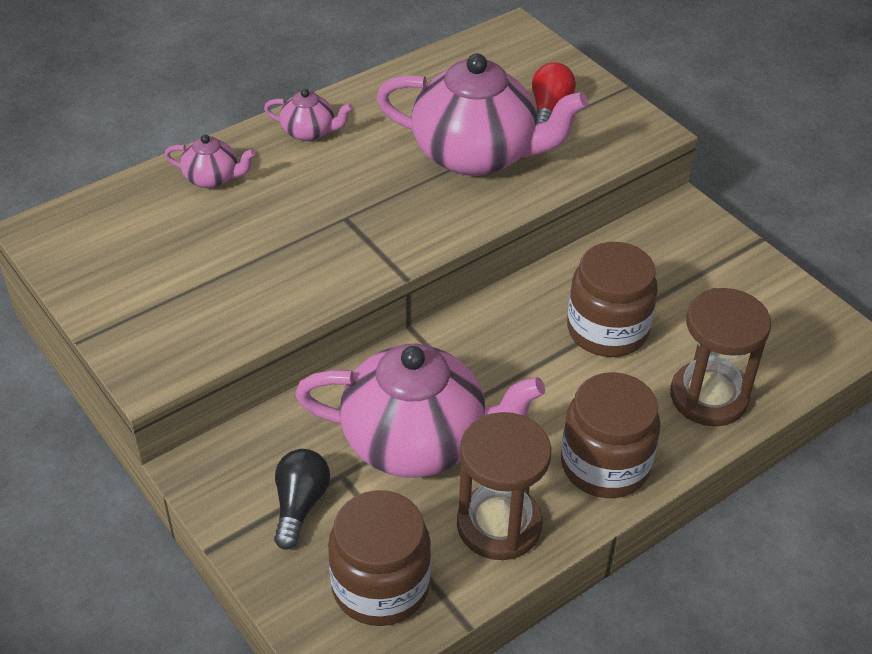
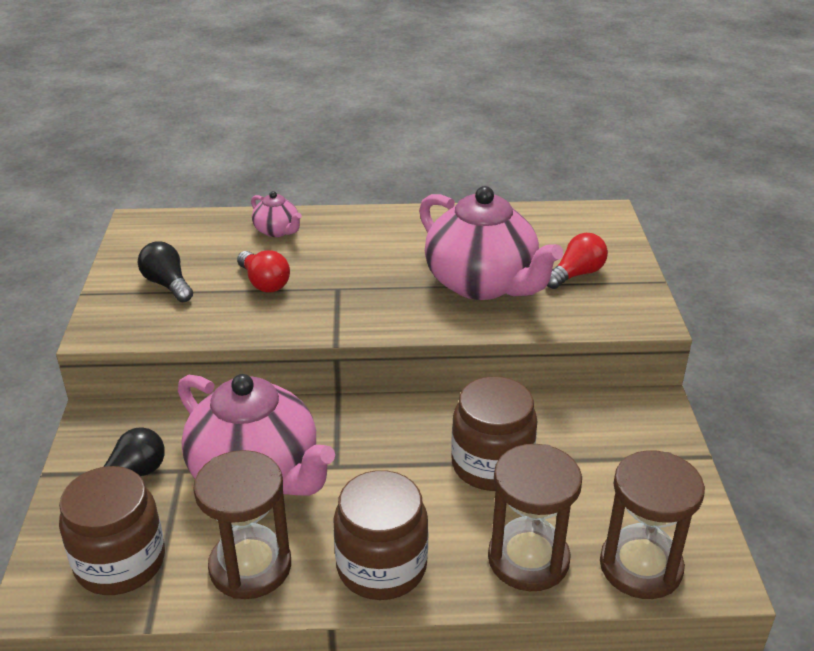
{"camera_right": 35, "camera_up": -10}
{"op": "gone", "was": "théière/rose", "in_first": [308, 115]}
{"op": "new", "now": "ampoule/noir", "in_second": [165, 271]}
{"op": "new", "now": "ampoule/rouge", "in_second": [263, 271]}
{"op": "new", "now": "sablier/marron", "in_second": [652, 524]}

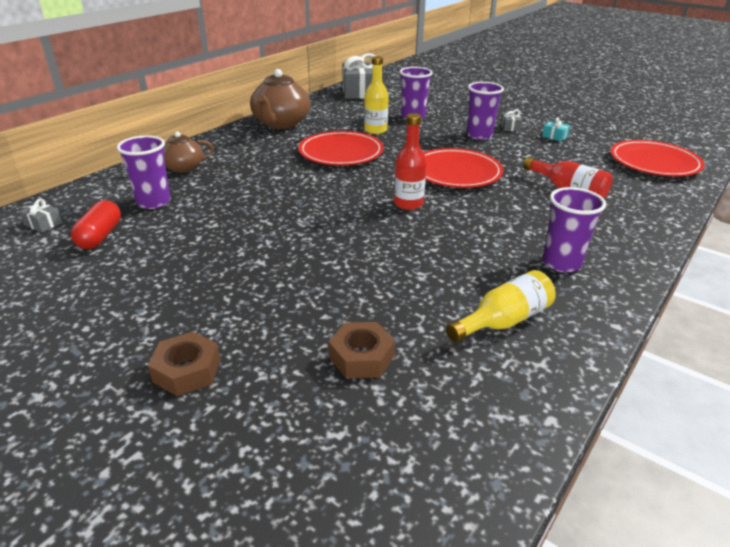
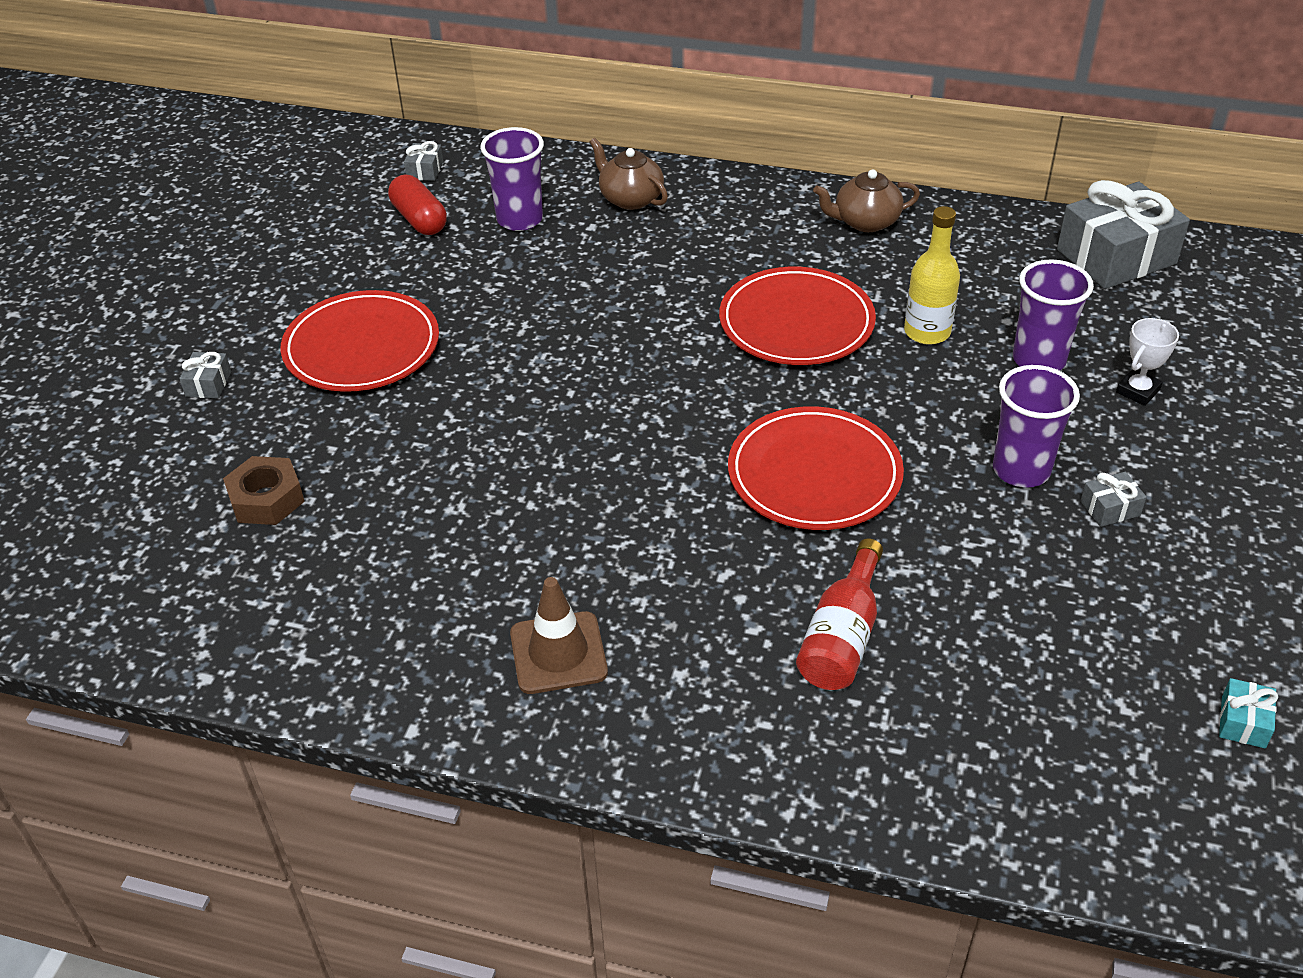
{"camera_right": 70, "camera_up": 10}
{"op": "scaled", "was": "théière/marron", "in_first": [280, 99], "in_second": [866, 200], "ratio": 0.6}
{"op": "gone", "was": "bouteille/rouge", "in_first": [410, 161]}
{"op": "shifted", "was": "cadeau/turquoise", "in_first": [556, 129], "in_second": [1248, 713]}
{"op": "shifted", "was": "assiette/rouge", "in_first": [657, 158], "in_second": [360, 341]}
{"op": "swapped", "was": "gobelet/violet", "now": "cône de chantier/marron", "in_first": [574, 229], "in_second": [559, 635]}
{"op": "rotated", "was": "gélule/rouge", "in_first": [96, 224], "in_second": [417, 205], "clockwise": 75}
{"op": "gone", "was": "bouteille/jaune", "in_first": [501, 306]}
{"op": "swapped", "was": "écrou/marron", "now": "cadeau/gris", "in_first": [184, 364], "in_second": [205, 375]}
{"op": "new", "now": "trophée/blanc", "in_second": [1147, 362]}

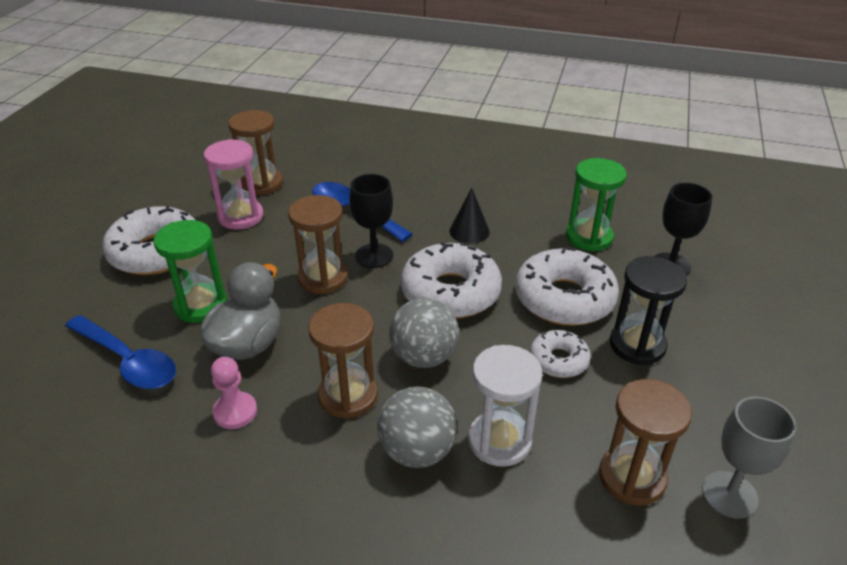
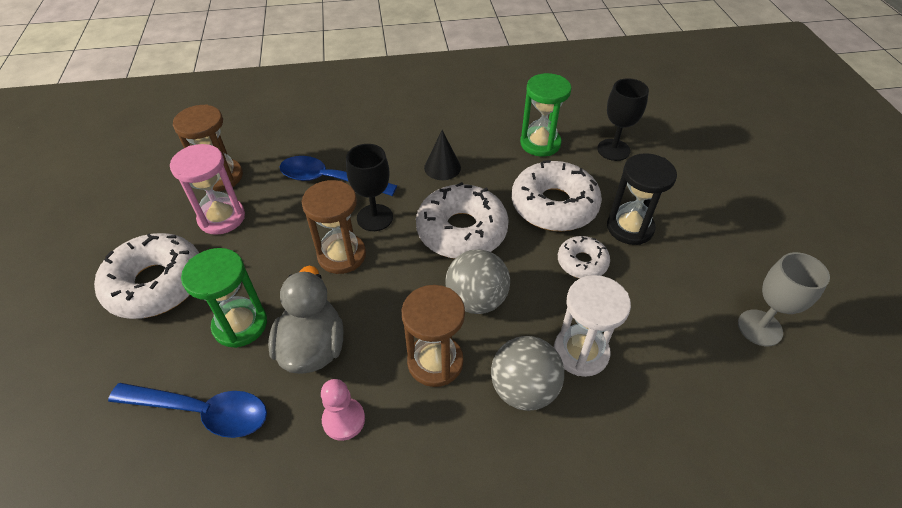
{"camera_right": -25, "camera_up": 10}
{"op": "gone", "was": "sablier/marron", "in_first": [645, 442]}

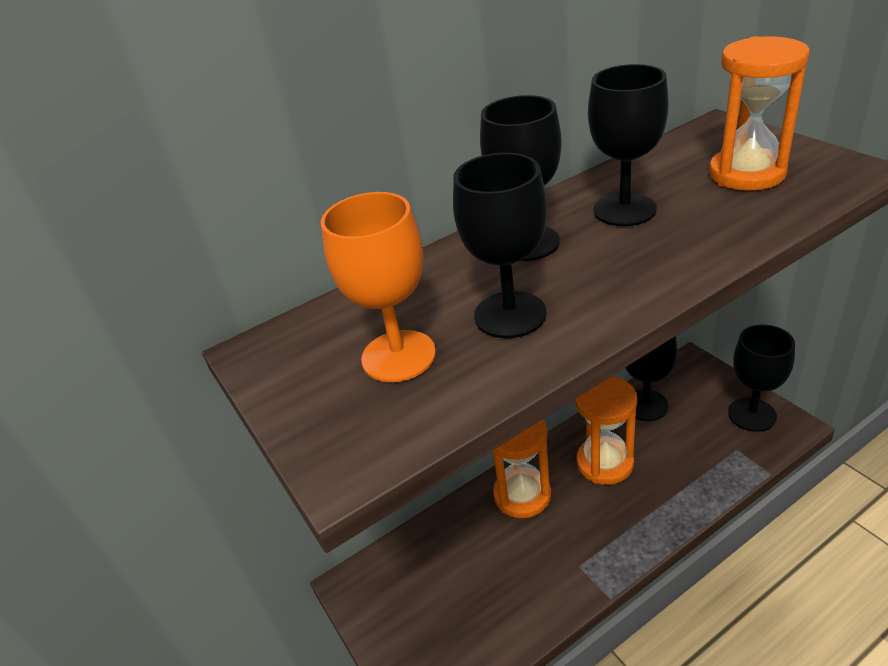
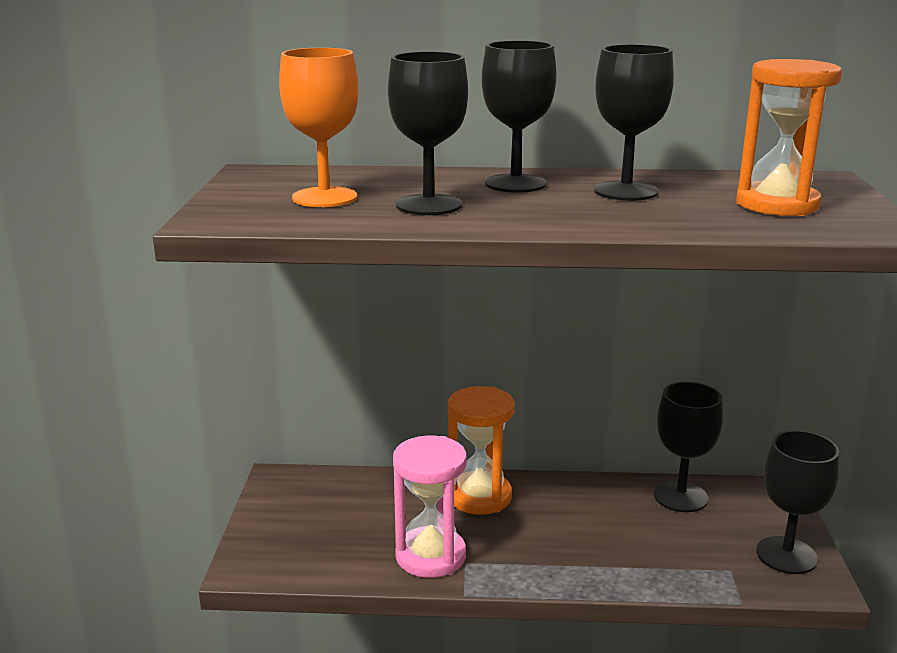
{"camera_right": 30, "camera_up": -15}
{"op": "gone", "was": "sablier/orange", "in_first": [606, 430]}
{"op": "new", "now": "sablier/rose", "in_second": [430, 507]}

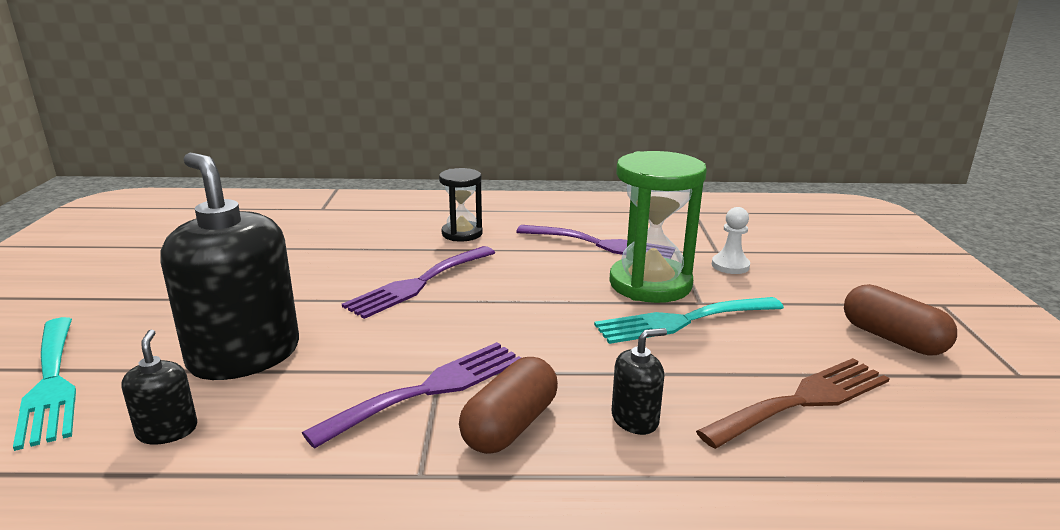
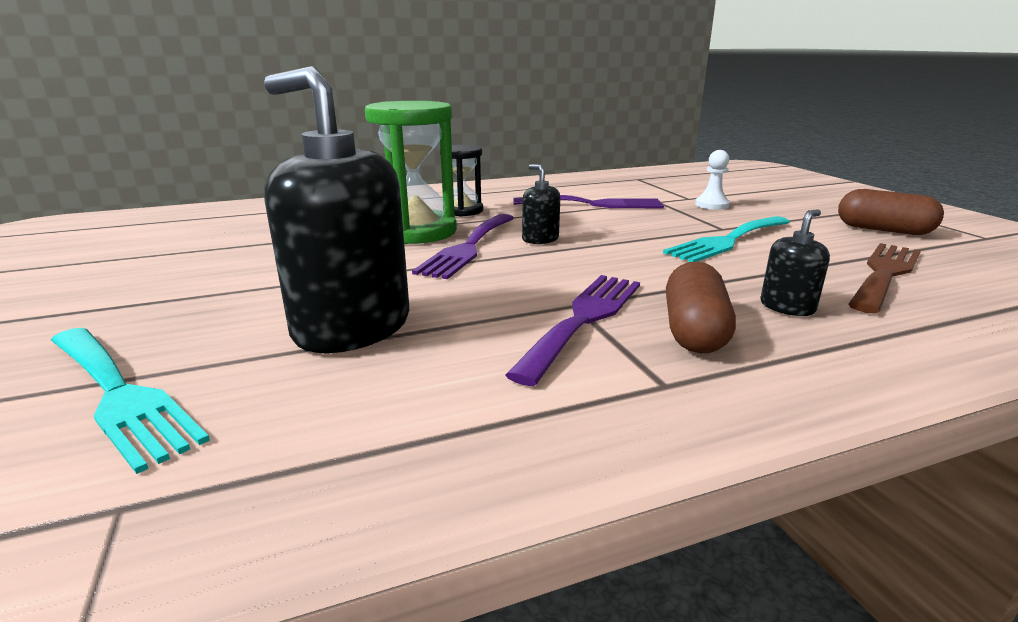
{"camera_right": -20, "camera_up": 0}
{"op": "shifted", "was": "sablier/vert", "in_first": [658, 227], "in_second": [411, 172]}
{"op": "shifted", "was": "distributeur de savon/noir", "in_first": [159, 387], "in_second": [541, 204]}

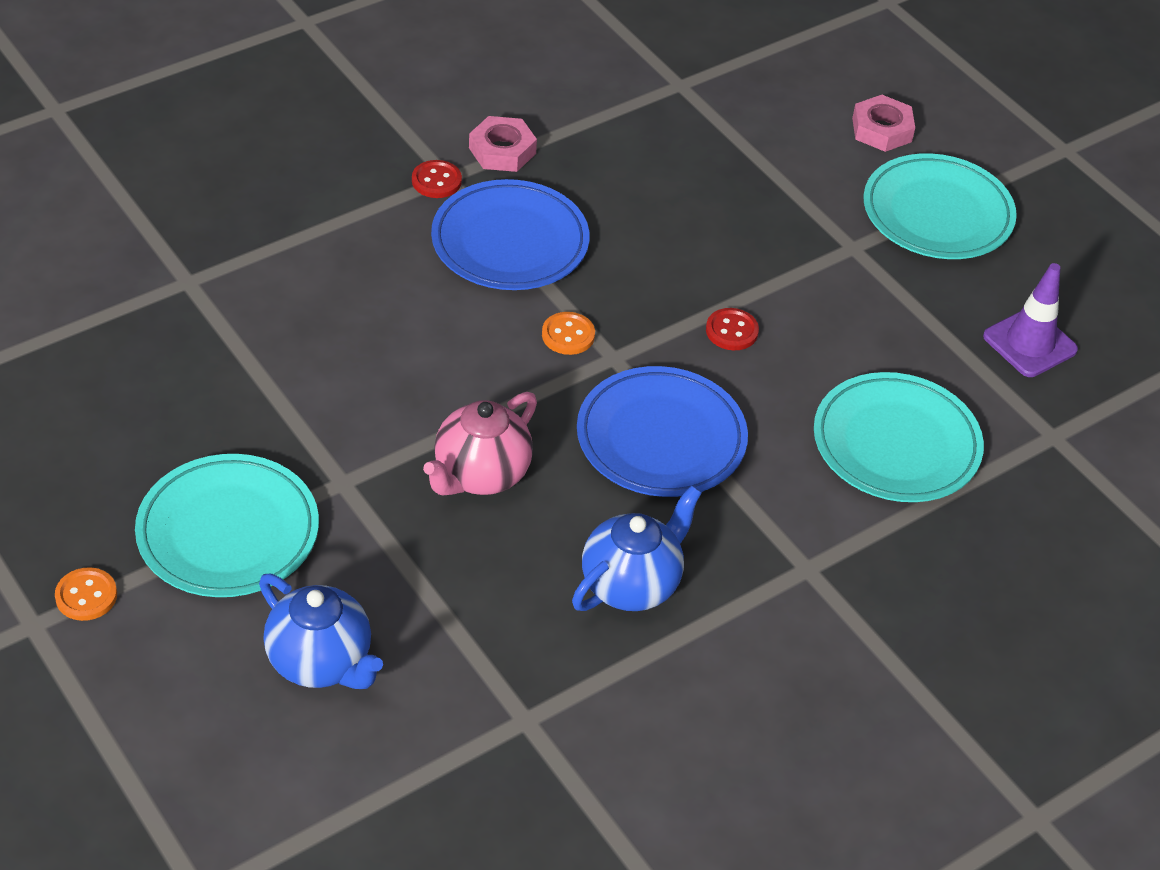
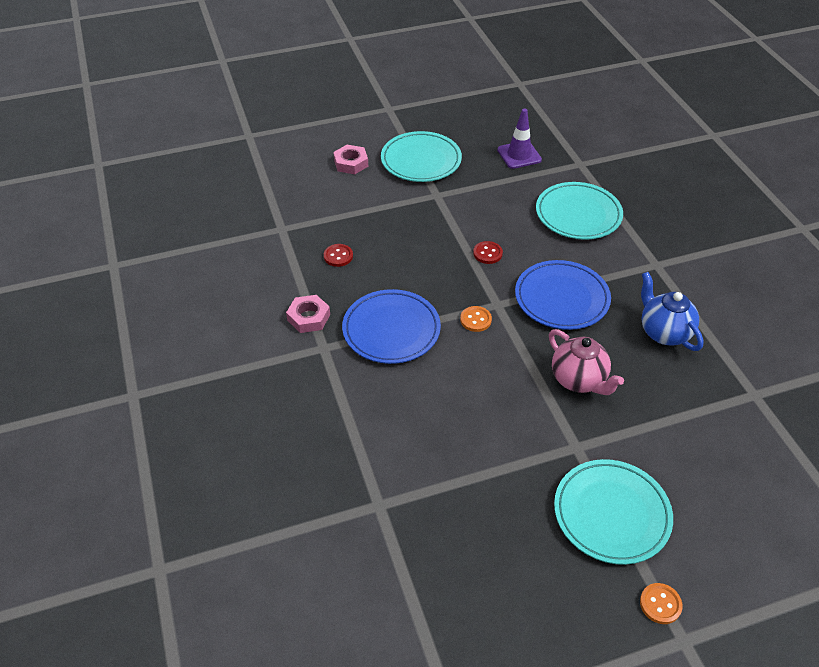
{"camera_right": -70, "camera_up": 0}
{"op": "shifted", "was": "bouton/rouge", "in_first": [437, 179], "in_second": [338, 255]}
{"op": "gone", "was": "théière/bleu", "in_first": [321, 631]}

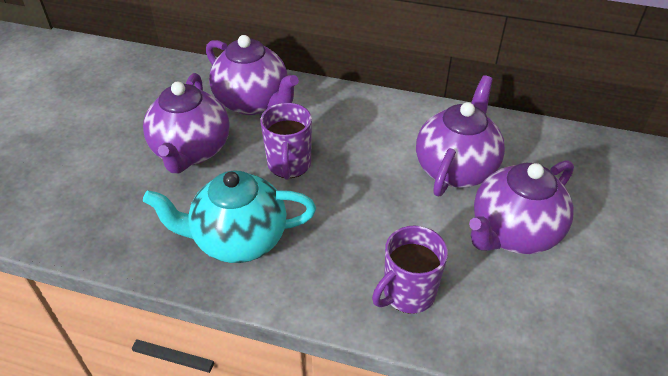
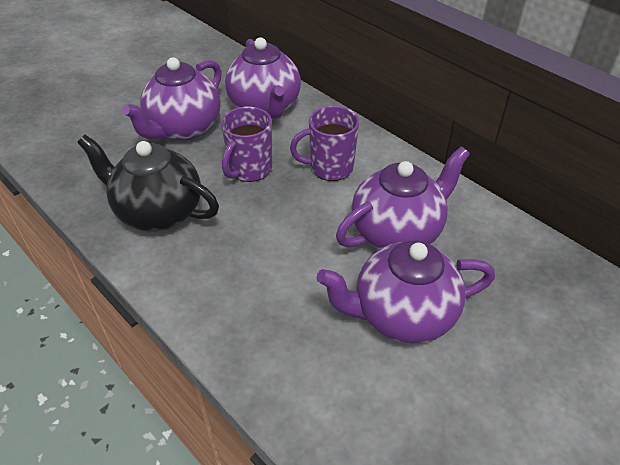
{"camera_right": 30, "camera_up": 0}
{"op": "repainted", "was": "théière/turquoise", "now": "théière/noir", "in_first": [229, 216], "in_second": [148, 183]}
{"op": "shifted", "was": "tasse/violet", "in_first": [410, 269], "in_second": [324, 143]}

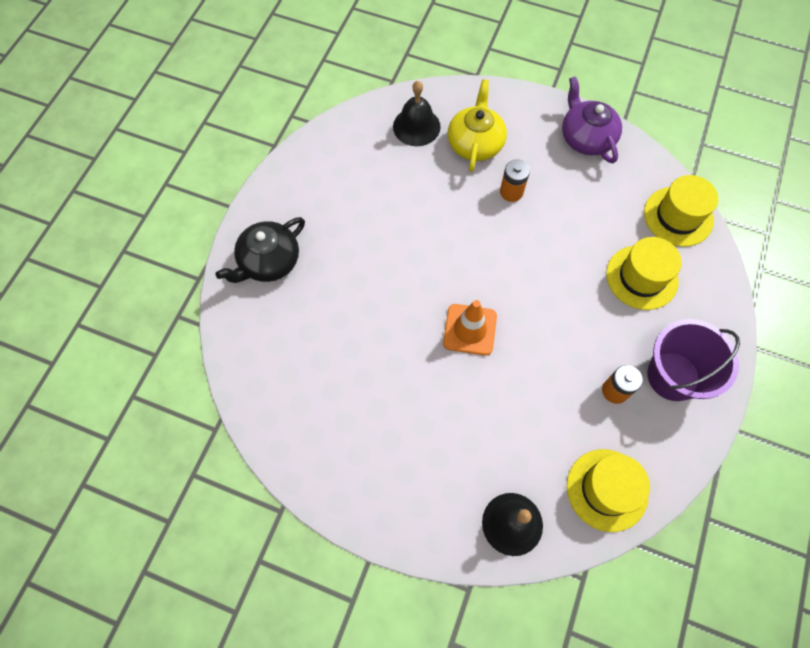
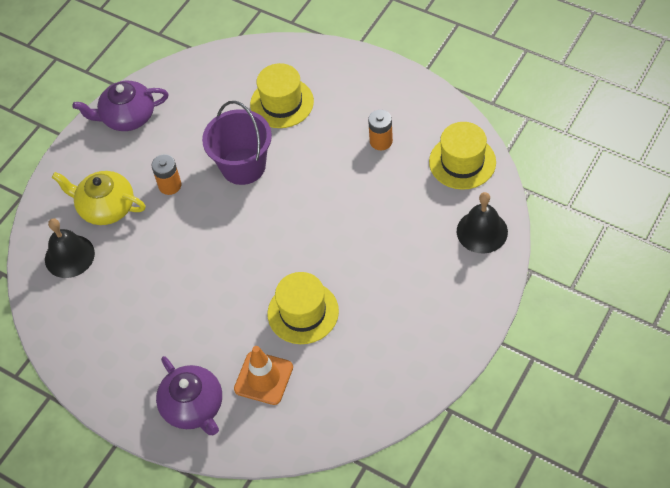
{"camera_right": -75, "camera_up": -10}
{"op": "shifted", "was": "chapeau/jaune", "in_first": [681, 211], "in_second": [303, 308]}
{"op": "repainted", "was": "théière/noir", "now": "théière/violet", "in_first": [260, 250], "in_second": [189, 395]}
{"op": "shifted", "was": "cône de chantier/orange", "in_first": [470, 328], "in_second": [263, 375]}
{"op": "shifted", "was": "seau/violet", "in_first": [693, 360], "in_second": [237, 143]}

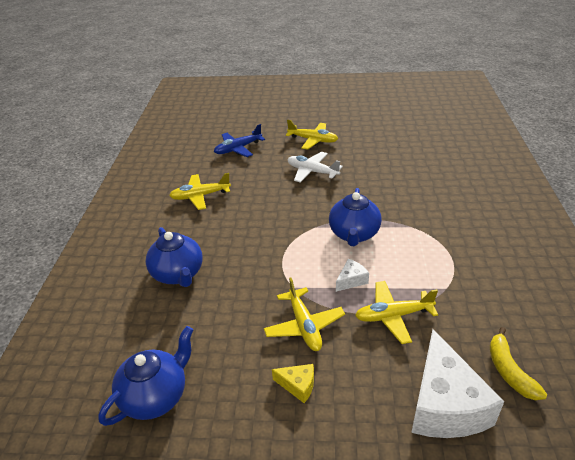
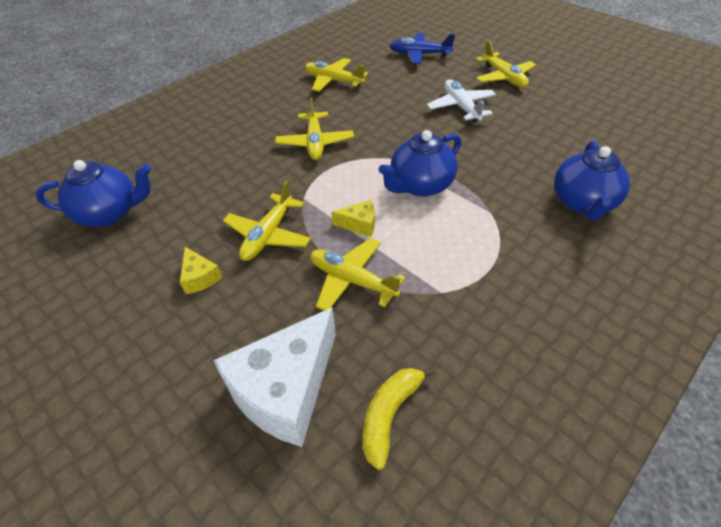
{"camera_right": 40, "camera_up": 10}
{"op": "shifted", "was": "théière/bleu", "in_first": [174, 257], "in_second": [592, 180]}
{"op": "repainted", "was": "fromage/blanc", "now": "fromage/jaune", "in_first": [352, 275], "in_second": [352, 218]}
{"op": "new", "now": "avion/jaune", "in_second": [314, 128]}

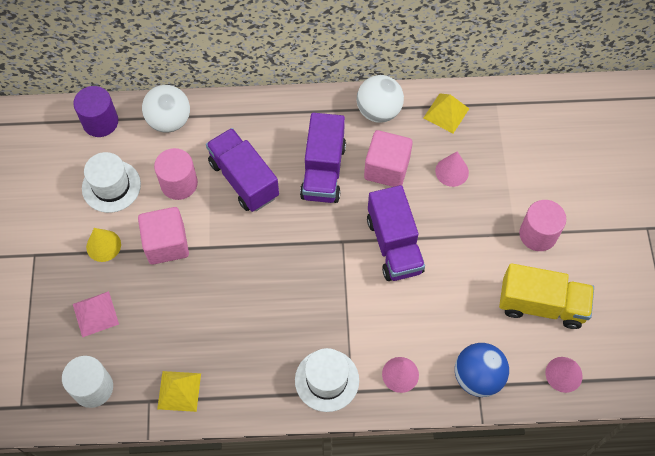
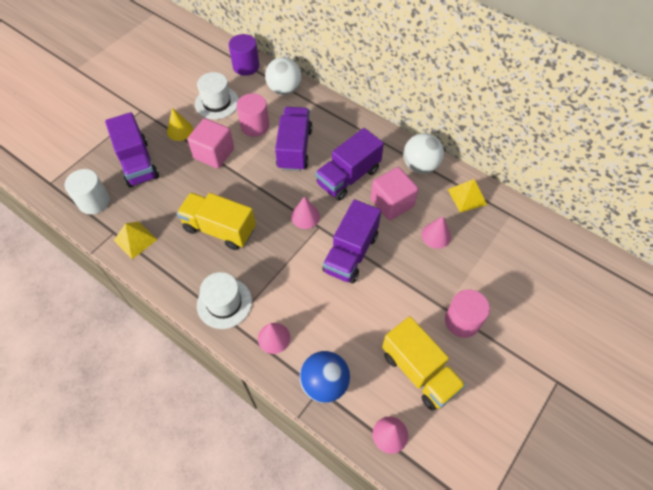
{"camera_right": 40, "camera_up": -5}
{"op": "swapped", "was": "pyramide/rose", "now": "camion/violet", "in_first": [96, 314], "in_second": [132, 149]}
{"op": "new", "now": "camion/jaune", "in_second": [216, 221]}
{"op": "new", "now": "cône/rose", "in_second": [305, 212]}

